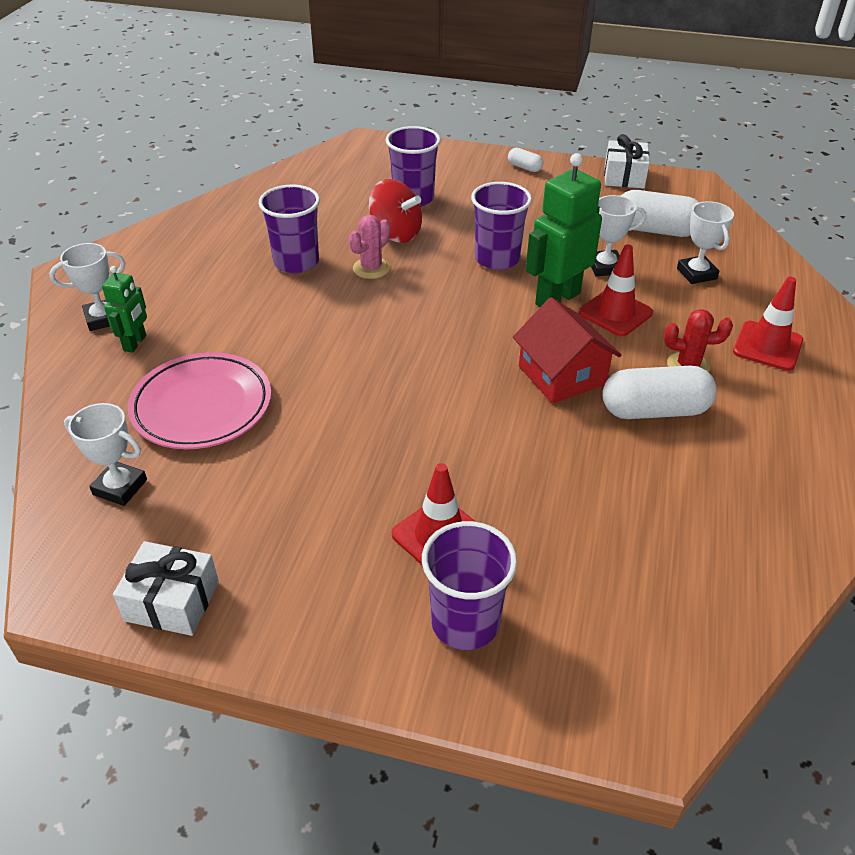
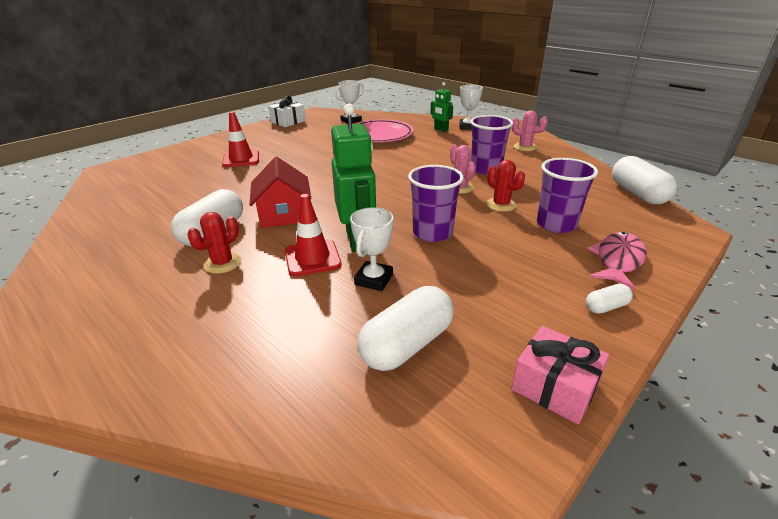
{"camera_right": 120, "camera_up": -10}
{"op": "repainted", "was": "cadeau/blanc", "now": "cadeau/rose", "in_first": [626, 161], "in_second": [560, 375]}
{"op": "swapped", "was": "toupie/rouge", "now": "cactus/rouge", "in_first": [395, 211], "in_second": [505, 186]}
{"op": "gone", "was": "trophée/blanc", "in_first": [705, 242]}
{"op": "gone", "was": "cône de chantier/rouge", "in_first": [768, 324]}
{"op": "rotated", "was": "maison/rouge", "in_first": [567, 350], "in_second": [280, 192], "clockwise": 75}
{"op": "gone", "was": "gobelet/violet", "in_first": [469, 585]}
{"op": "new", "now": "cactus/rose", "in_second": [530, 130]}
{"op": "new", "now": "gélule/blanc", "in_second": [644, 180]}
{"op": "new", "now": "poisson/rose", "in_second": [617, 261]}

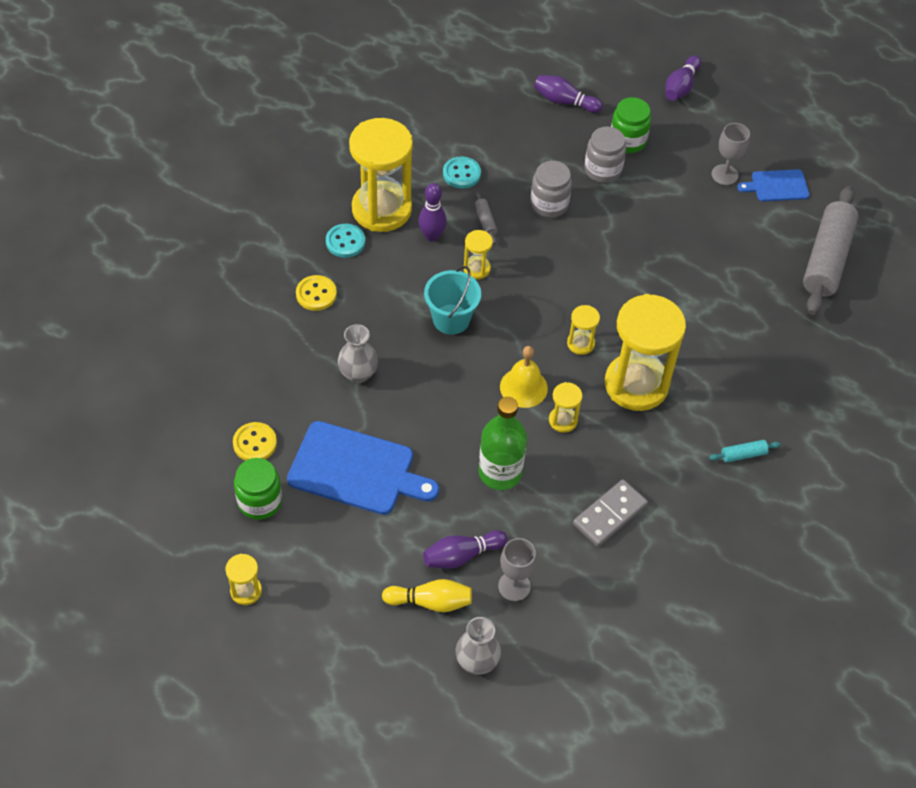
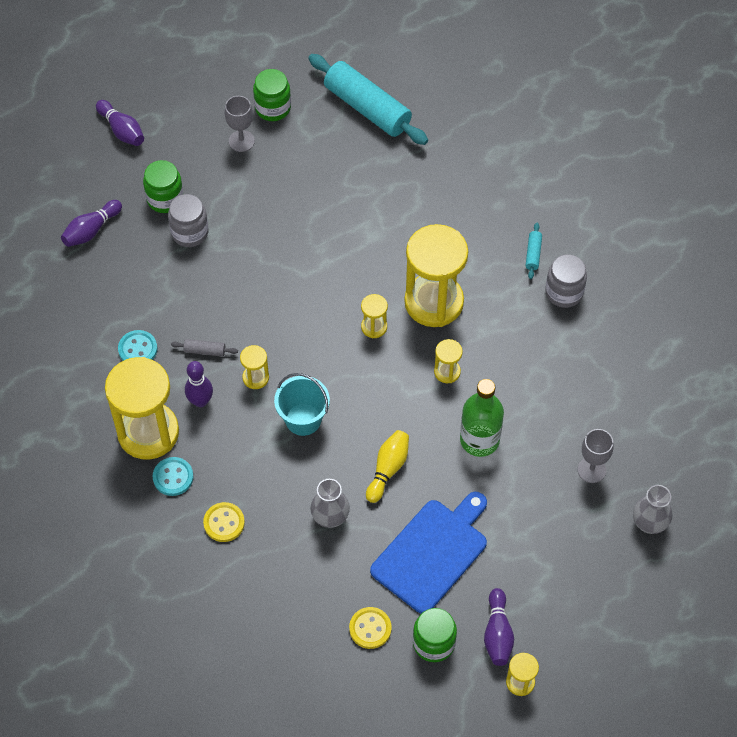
{"camera_right": -65, "camera_up": 5}
{"op": "shifted", "was": "bocal/gris", "in_first": [551, 189], "in_second": [566, 281]}
{"op": "swapped", "was": "planche à découper/bleu", "now": "bocal/vert", "in_first": [773, 185], "in_second": [272, 95]}
{"op": "repainted", "was": "rouleau à pâtisserie/gris", "now": "rouleau à pâtisserie/turquoise", "in_first": [831, 250], "in_second": [368, 99]}
{"op": "gone", "was": "cloche/jaune", "in_first": [524, 377]}
{"op": "gone", "was": "domino/gris", "in_first": [610, 513]}
{"op": "shifted", "was": "quille/violet", "in_first": [465, 549], "in_second": [499, 627]}
{"op": "shifted", "was": "quille/jaune", "in_first": [427, 595], "in_second": [387, 466]}

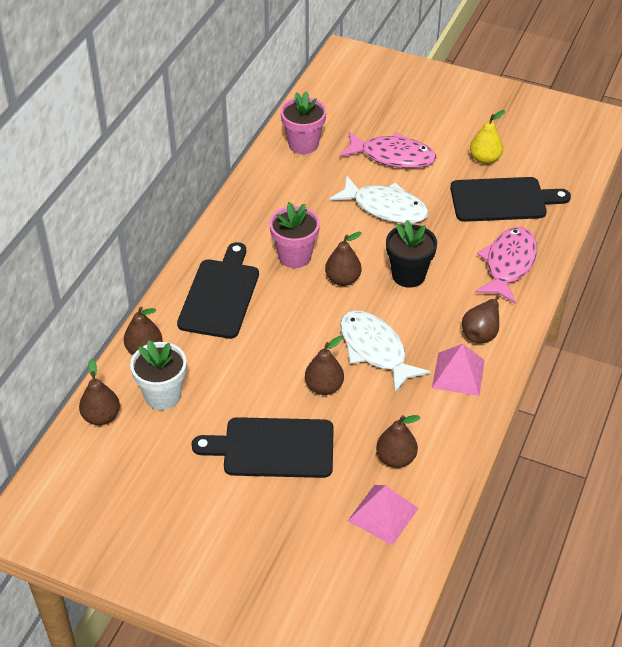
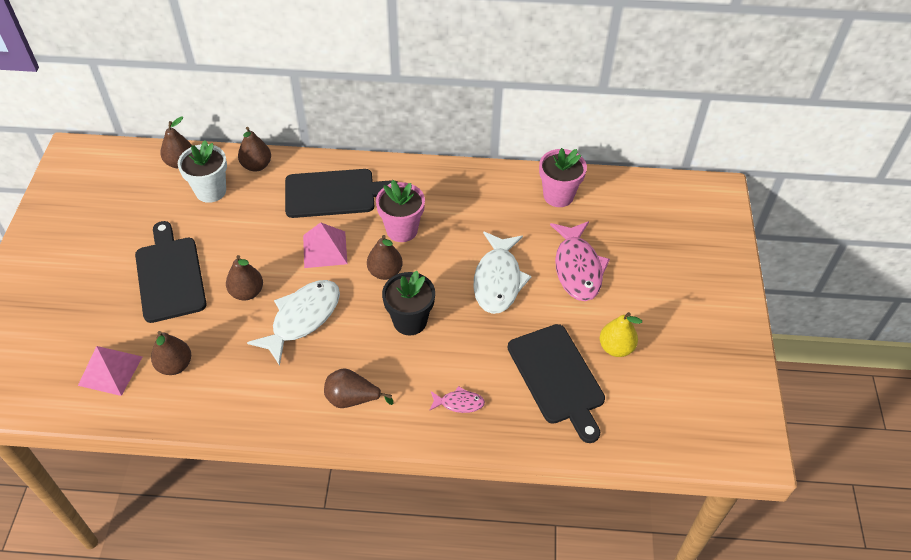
{"camera_right": 70, "camera_up": 5}
{"op": "scaled", "was": "poisson/rose", "in_first": [506, 265], "in_second": [457, 399], "ratio": 0.49}
{"op": "shifted", "was": "pyramide/rose", "in_first": [458, 370], "in_second": [325, 245]}

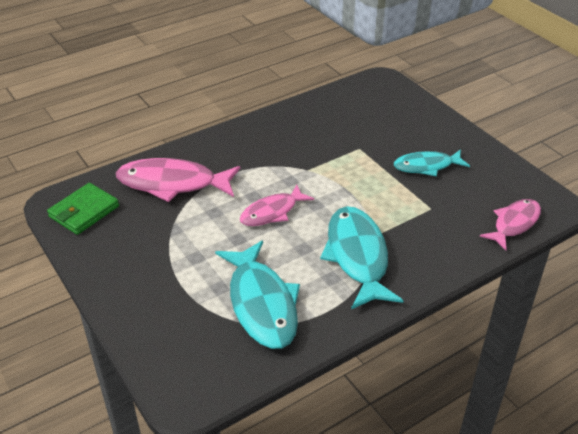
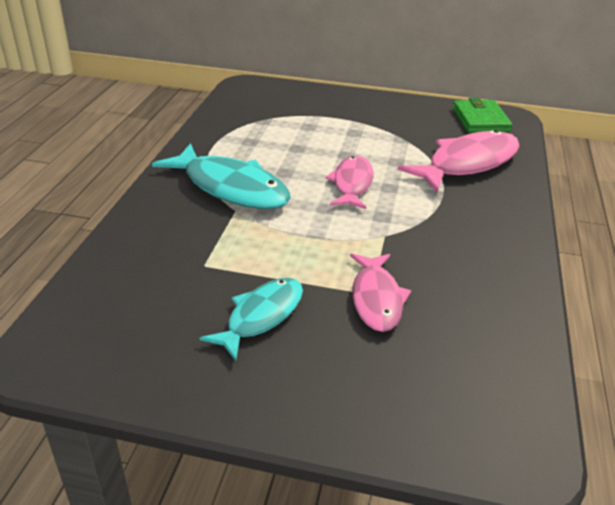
{"camera_right": 135, "camera_up": -5}
{"op": "shifted", "was": "poisson/rose", "in_first": [510, 224], "in_second": [380, 292]}
{"op": "gone", "was": "poisson/turquoise", "in_first": [257, 294]}

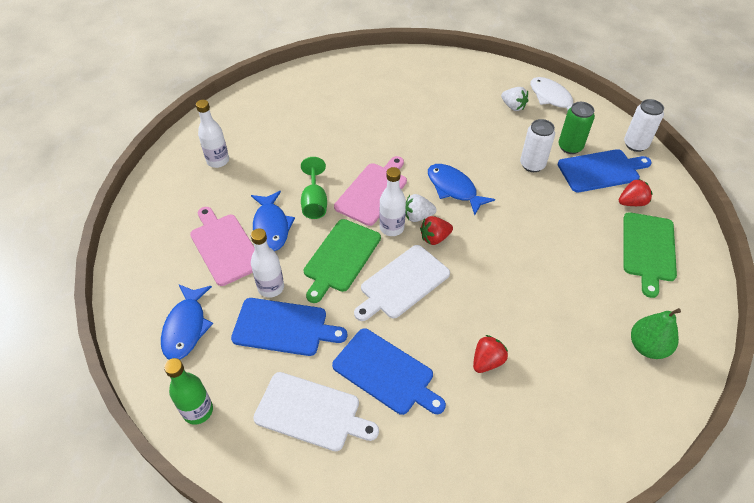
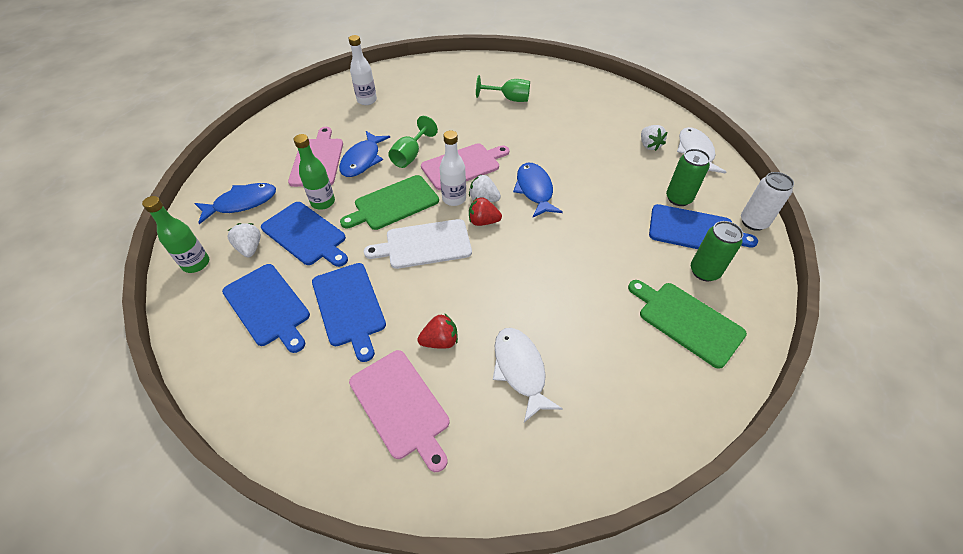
{"camera_right": 30, "camera_up": 0}
{"op": "gone", "was": "canette/blanc", "in_first": [537, 145]}
{"op": "swapped", "was": "fraise/rouge", "now": "canette/vert", "in_first": [635, 192], "in_second": [717, 251]}
{"op": "rotated", "was": "planche à découper/vert", "in_first": [650, 255], "in_second": [687, 324], "clockwise": 90}
{"op": "repainted", "was": "bouteille/blanc", "now": "bouteille/vert", "in_first": [267, 263], "in_second": [314, 172]}
{"op": "rotated", "was": "poisson/bleu", "in_first": [187, 322], "in_second": [235, 203], "clockwise": -150}
{"op": "gone", "was": "poire/vert", "in_first": [656, 333]}
{"op": "repainted", "was": "planche à découper/blanc", "now": "planche à découper/bleu", "in_first": [316, 411], "in_second": [266, 308]}
{"op": "new", "now": "verre à pied/vert", "in_second": [503, 88]}
{"op": "new", "now": "fraise/blanc", "in_second": [244, 240]}
{"op": "new", "now": "poisson/blanc", "in_second": [528, 375]}
{"op": "new", "now": "planche à découper/rose", "in_second": [399, 411]}

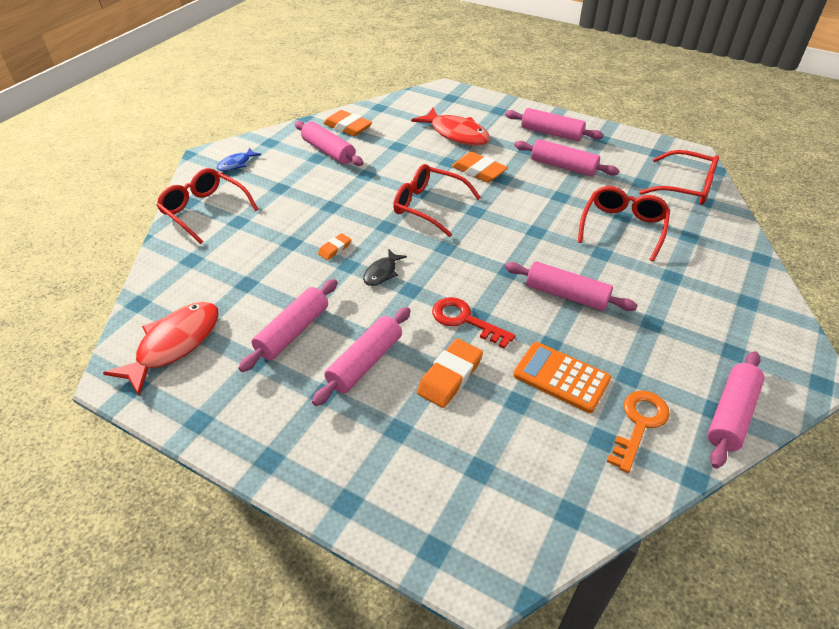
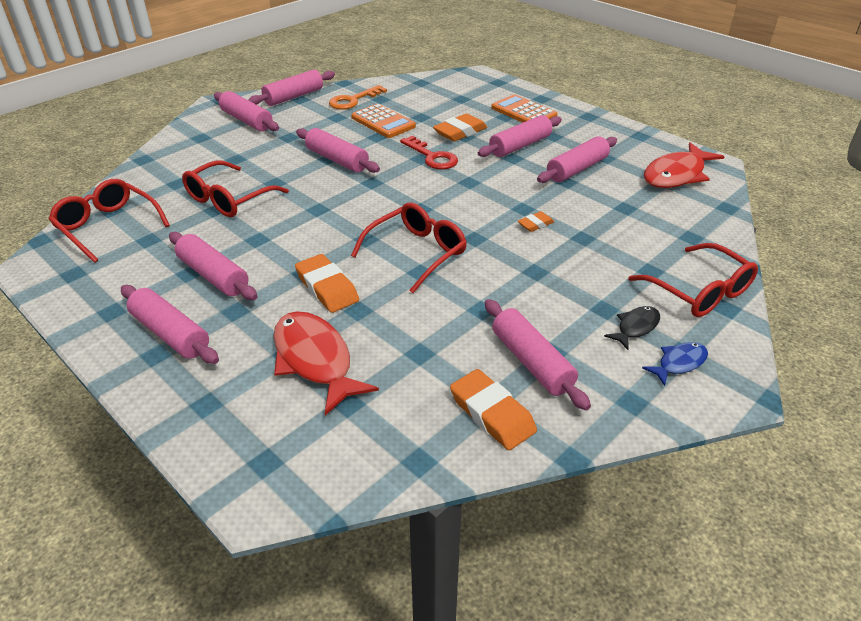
{"camera_right": -165, "camera_up": -5}
{"op": "rotated", "was": "lunettes/rouge", "in_first": [437, 200], "in_second": [409, 248], "clockwise": -90}
{"op": "shifted", "was": "poisson/noir", "in_first": [385, 267], "in_second": [632, 328]}
{"op": "new", "now": "rouleau à pâtisserie/rose", "in_second": [246, 111]}
{"op": "new", "now": "calculatrice/orange", "in_second": [524, 108]}

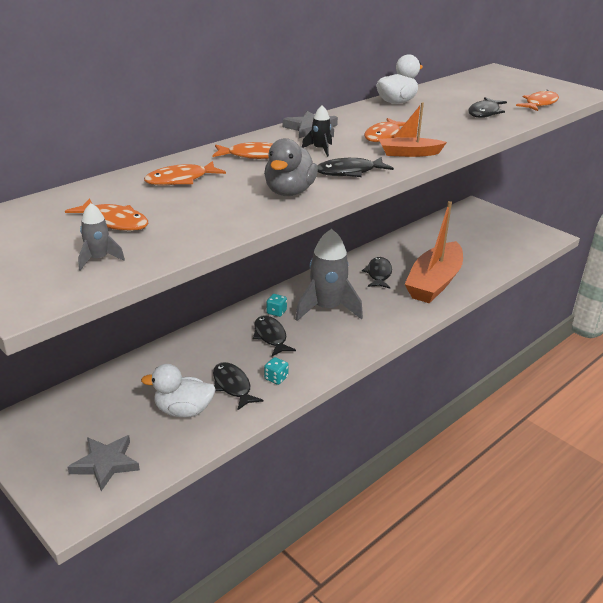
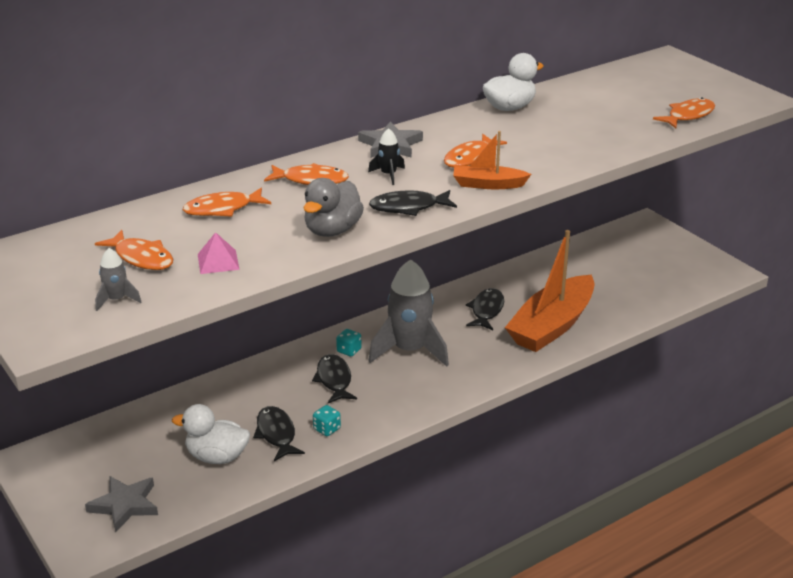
{"camera_right": 10, "camera_up": 0}
{"op": "gone", "was": "poisson/noir", "in_first": [487, 107]}
{"op": "new", "now": "pyramide/rose", "in_second": [219, 253]}

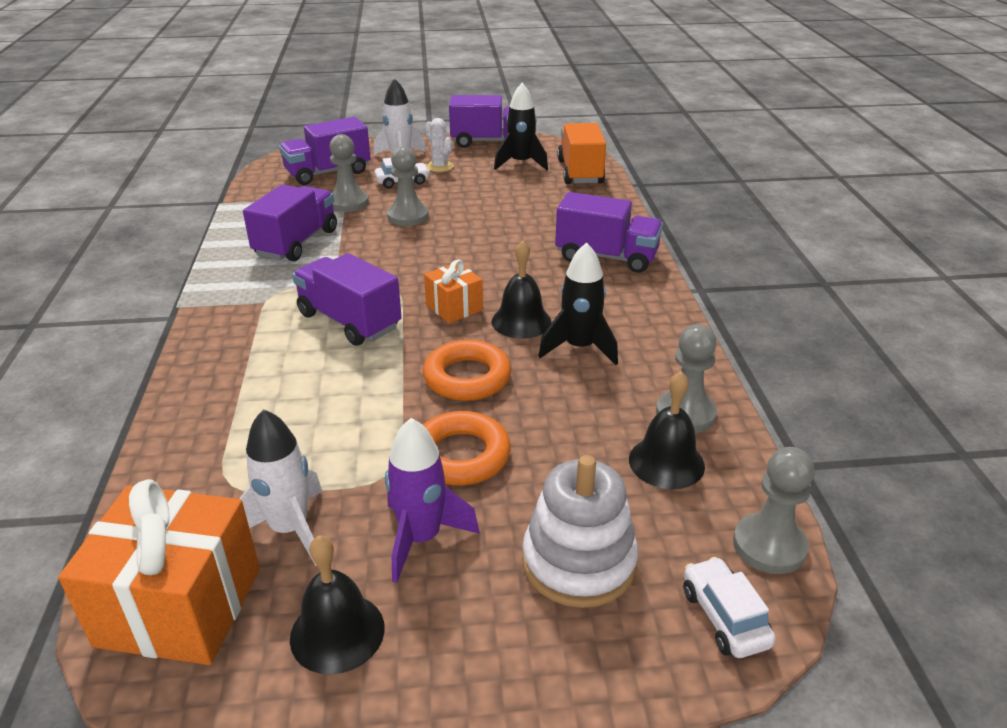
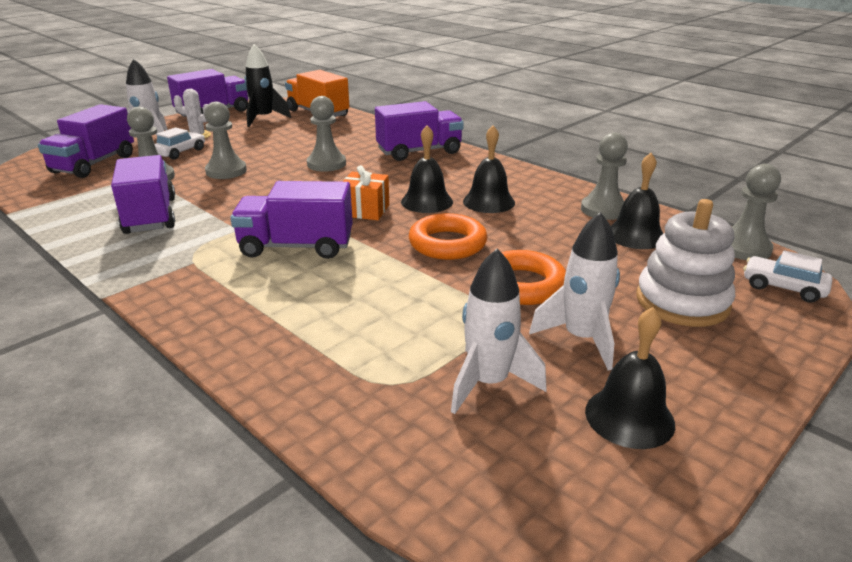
{"camera_right": -40, "camera_up": -5}
{"op": "swapped", "was": "fusée/noir", "now": "cloche/noir", "in_first": [578, 303], "in_second": [489, 169]}
{"op": "repainted", "was": "fusée/violet", "now": "fusée/blanc", "in_first": [432, 500], "in_second": [574, 291]}
{"op": "gone", "was": "cadeau/orange", "in_first": [159, 572]}
{"op": "new", "now": "pion/gris", "in_second": [326, 134]}

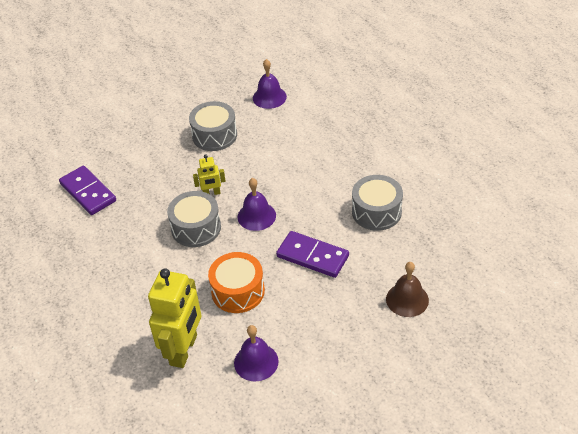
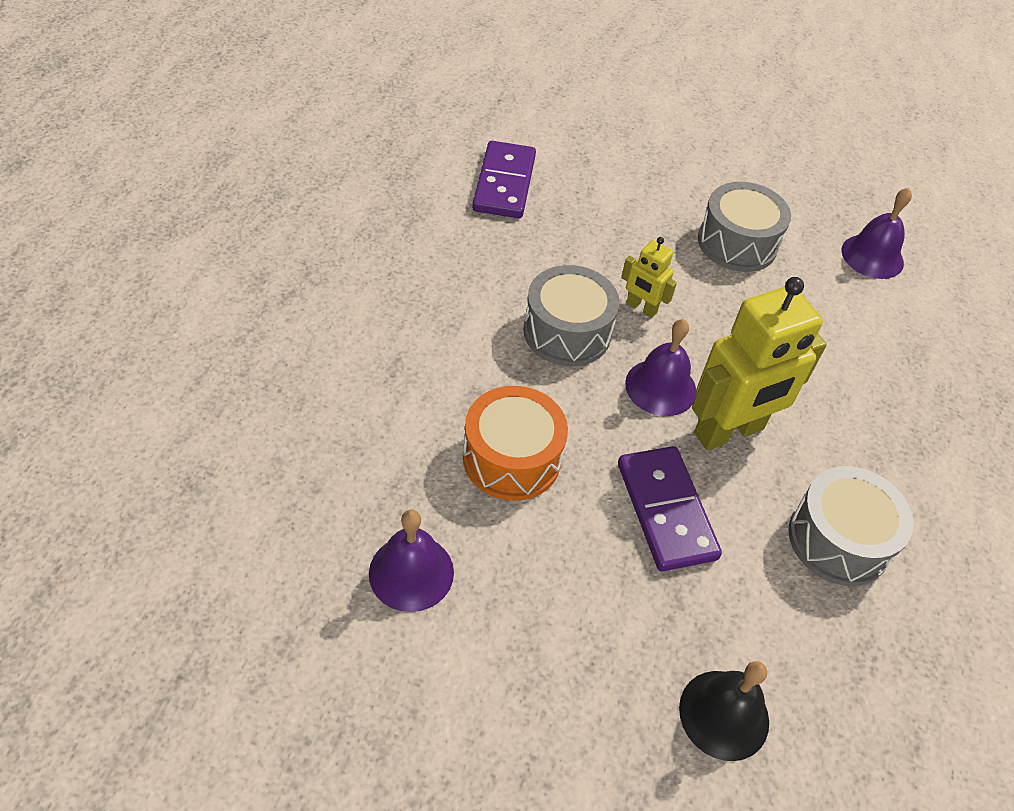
{"camera_right": 40, "camera_up": 5}
{"op": "repainted", "was": "cloche/marron", "now": "cloche/noir", "in_first": [407, 289], "in_second": [724, 711]}
{"op": "shifted", "was": "robot/jaune", "in_first": [174, 318], "in_second": [759, 363]}

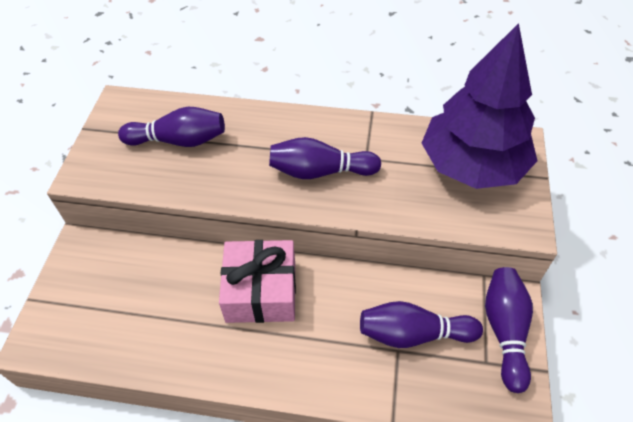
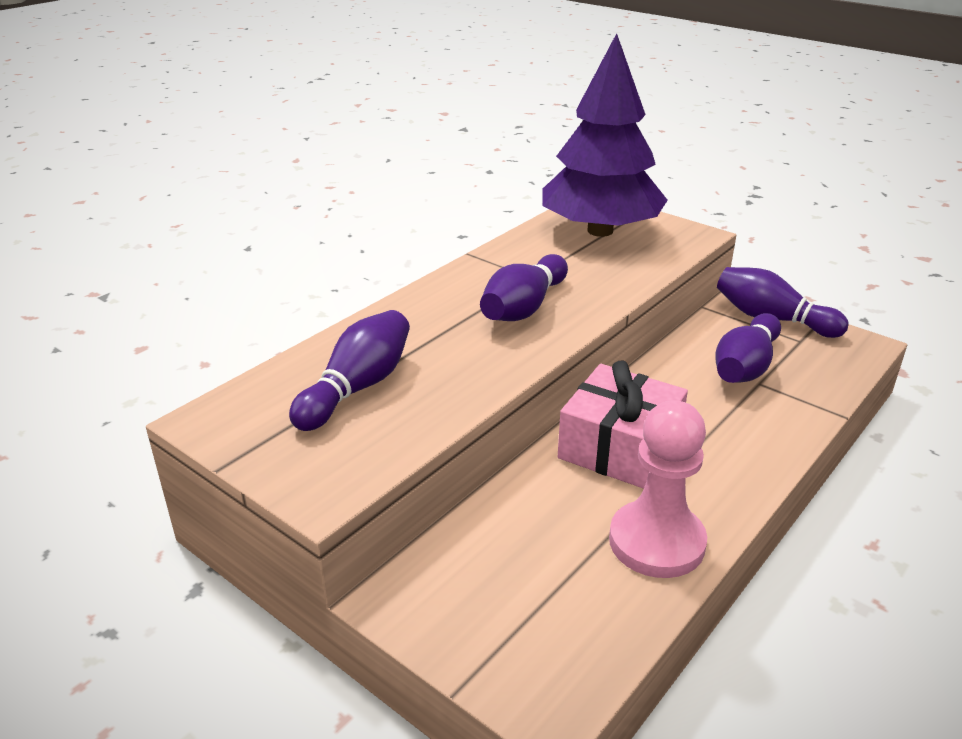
{"camera_right": -60, "camera_up": -20}
{"op": "new", "now": "pion/rose", "in_second": [658, 489]}

